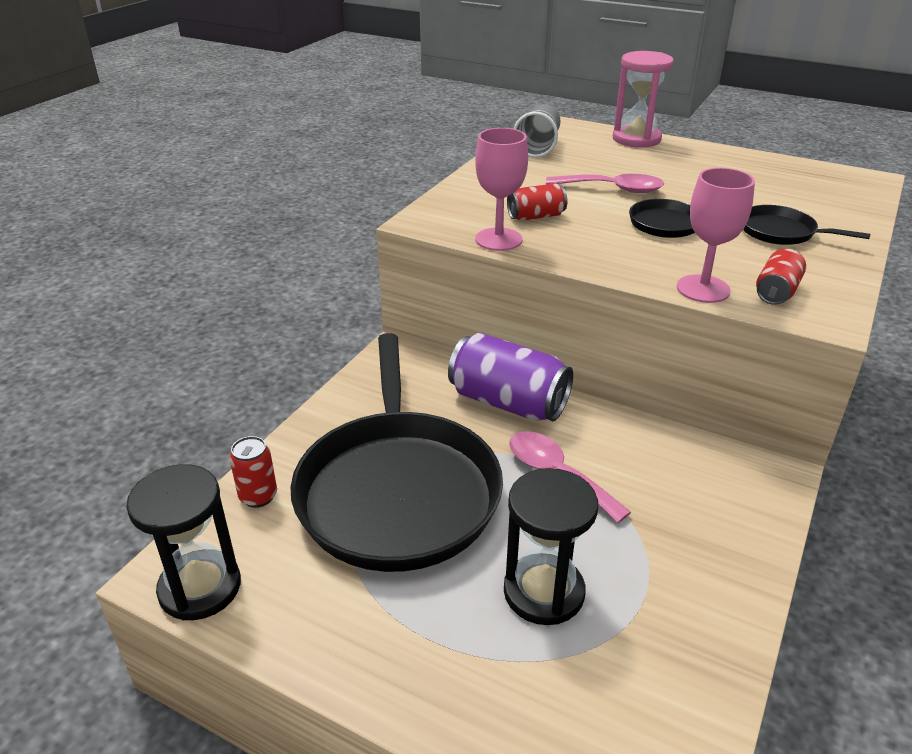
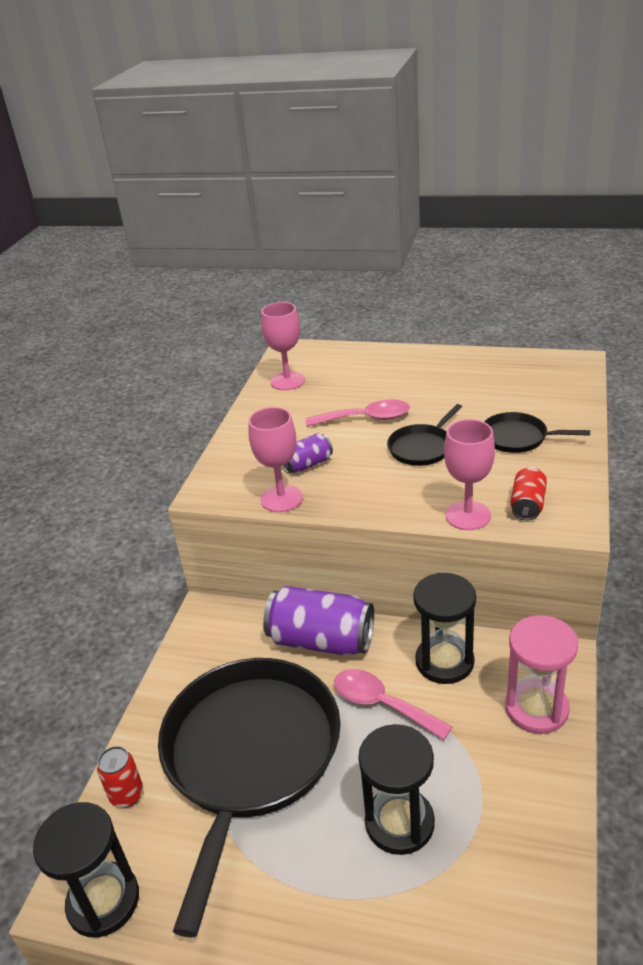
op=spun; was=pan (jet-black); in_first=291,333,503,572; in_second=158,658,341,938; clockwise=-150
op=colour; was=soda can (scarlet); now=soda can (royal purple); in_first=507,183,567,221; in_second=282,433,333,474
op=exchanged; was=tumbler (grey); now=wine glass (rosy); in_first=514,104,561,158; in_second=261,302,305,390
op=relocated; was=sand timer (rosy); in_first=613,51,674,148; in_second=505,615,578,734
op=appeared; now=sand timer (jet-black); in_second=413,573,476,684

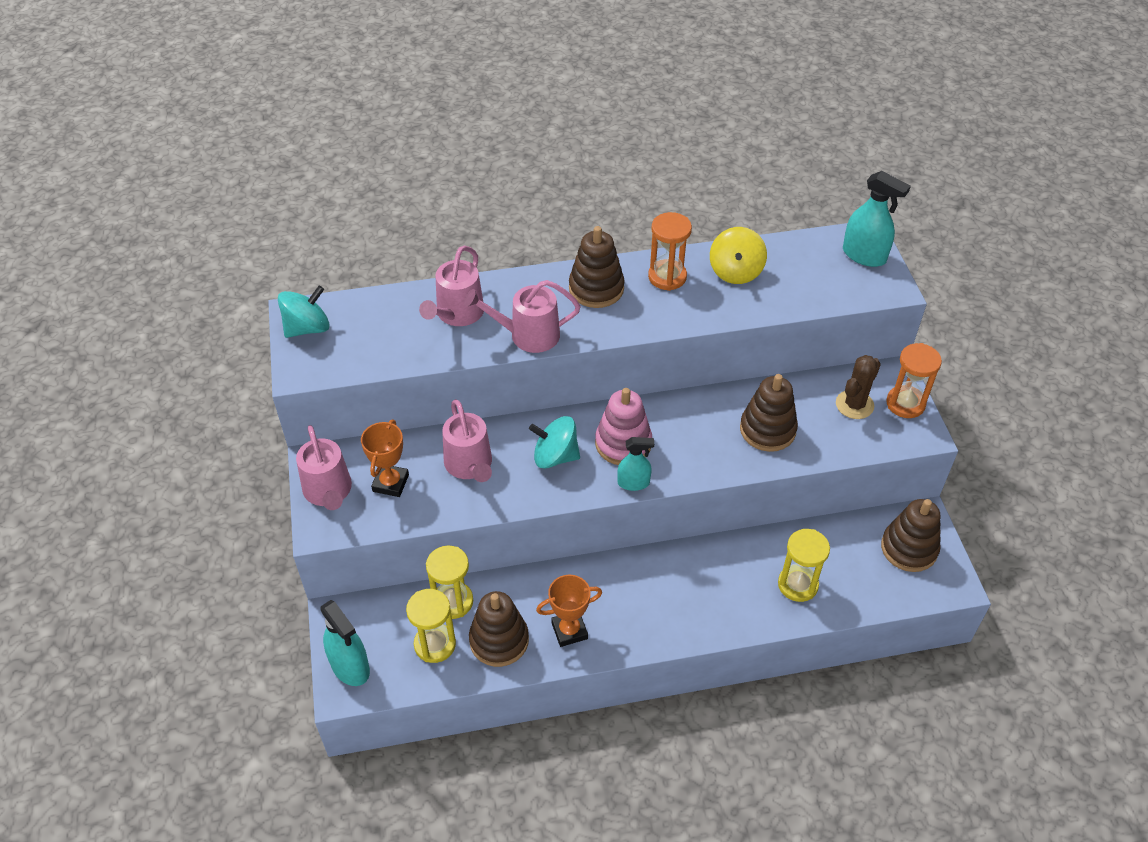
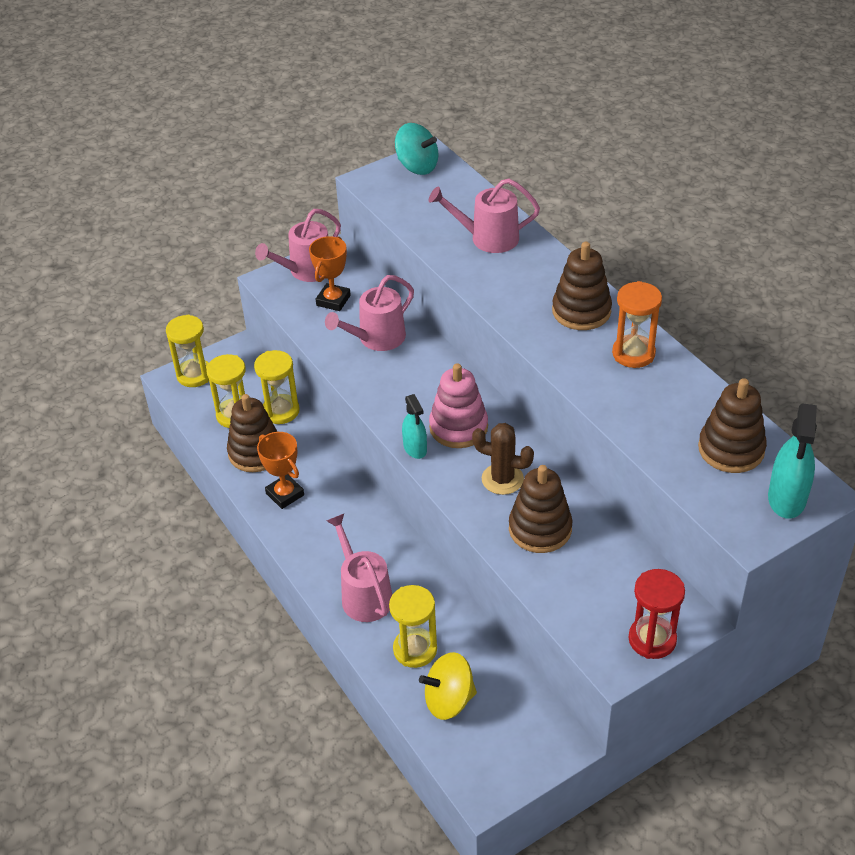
op=exchanged; was=spray cleaner (teal); now=sand timer (bright yellow); in_first=320,600,370,686; in_second=166,315,209,387
op=spun; was=award cup (bright orange); in_first=361,420,409,497; in_second=309,236,351,311; clockwise=-60
op=relocated; was=sprinkling can (rosy); in_first=464,280,581,353; in_second=327,514,392,622
op=missing; was=whirligig (teal); in_first=529,416,580,469
op=relocated; was=whirligig (bright yellow); in_first=710,227,767,284; in_second=419,652,477,720
op=relocated; was=saguaro cactus (brown); in_first=836,355,881,419; in_second=472,423,534,495
op=relocated; was=stacking toy (brown); in_first=881,499,941,572; in_second=698,378,767,473
op=colour; was=sand timer (bright orange); now=sand timer (scarlet); in_first=886,343,942,418; in_second=628,569,685,659

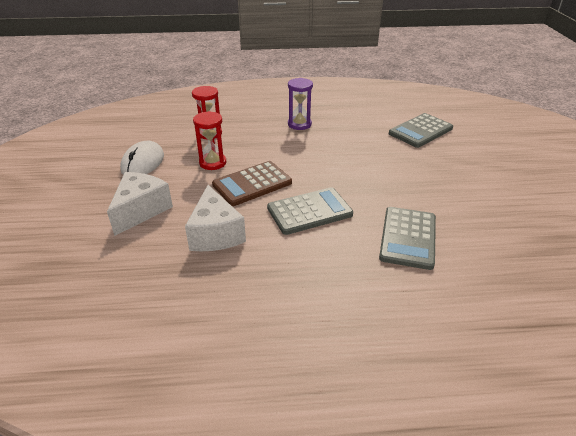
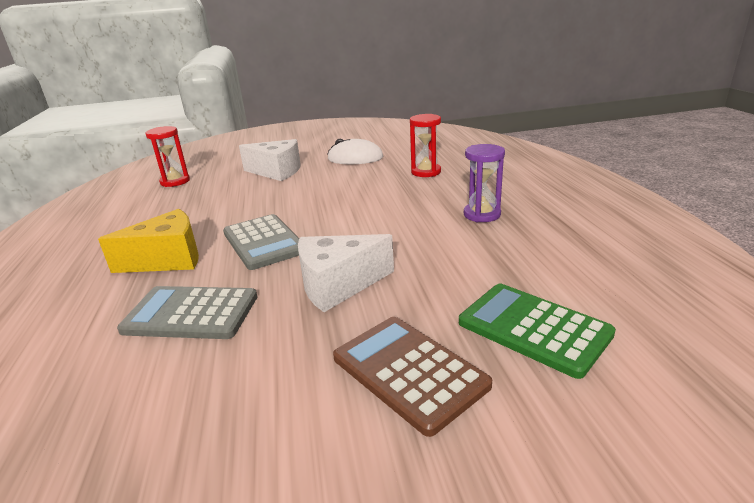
op=relocated; was=cheese wedge (pure white); in_first=185,185,246,251; in_second=298,234,394,312
op=relocated; was=sand timer (scarlet); in_first=193,111,226,170; in_second=145,126,190,187
op=relocated; was=adding machine (brown); in_first=212,161,292,206; in_second=333,317,492,437
op=colour; was=adding machine (grey); now=adding machine (leaf-green); in_first=389,113,453,148; in_second=459,284,616,379
op=appeared; now=cheese wedge (bright yellow); in_second=98,209,199,273

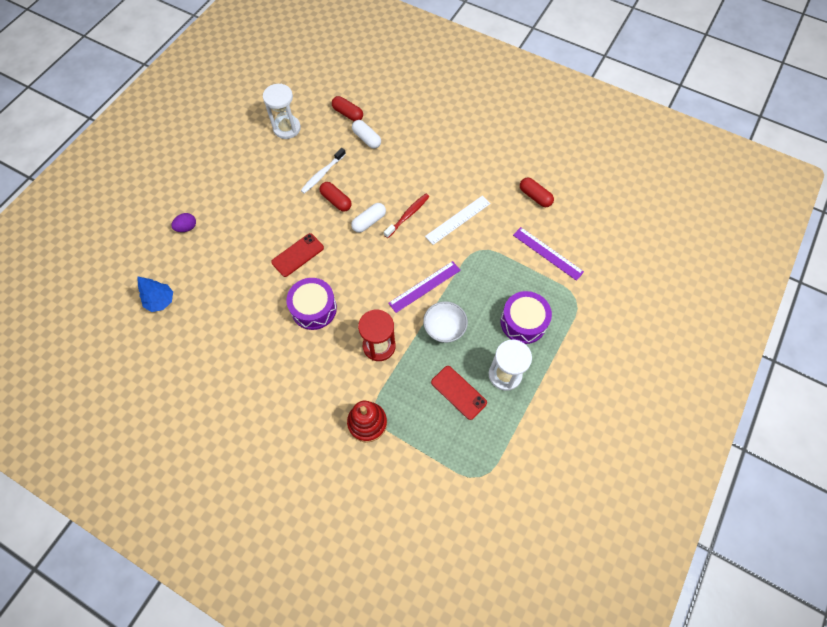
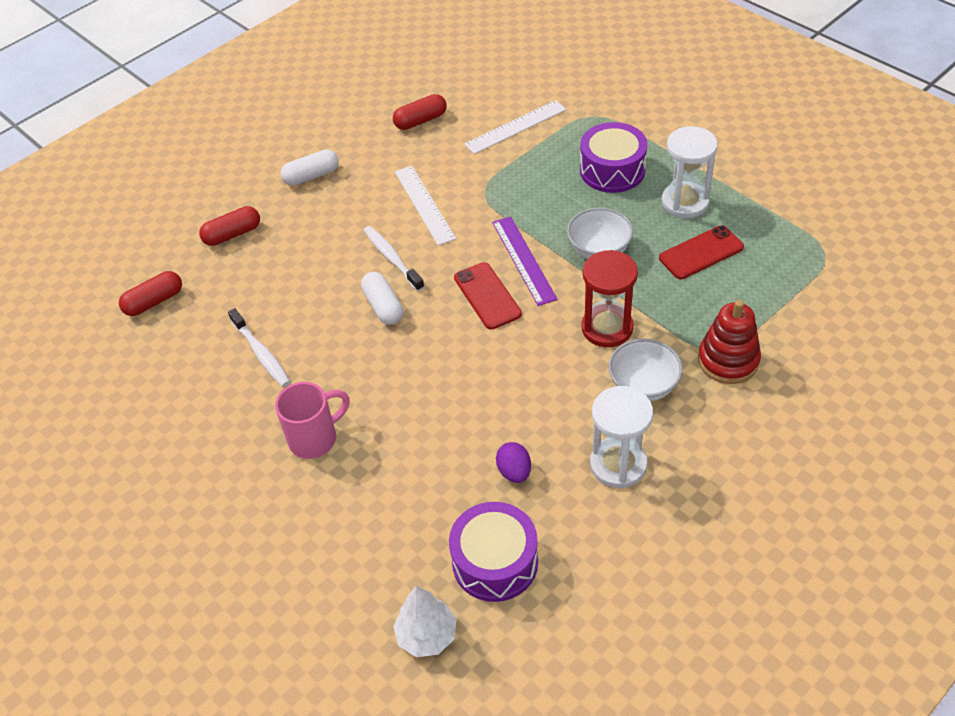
op=colour; was=fir tree (blue); now=fir tree (pure white); in_first=137,276,173,312; in_second=393,586,457,657
op=relocated; was=egg (royal purple); in_first=171,213,196,232; in_second=496,442,531,483
op=relocated; was=sand timer (pure white); in_first=263,84,301,139; in_second=590,386,653,488
op=relocated; was=smartphone (scarlet); in_first=271,233,324,277; in_second=454,262,522,330
op=relocated; was=snare drum (royal purple); in_first=286,278,337,330; in_second=449,502,538,602
op=relocated; was=capsule (scarlet); in_first=320,182,351,212; in_second=199,206,260,246
op=relocated; was=capsule (pure white); in_first=352,120,381,149; in_second=280,149,339,186
op=colour; was=dental brush (scarlet); now=dental brush (pure white); in_first=384,194,430,238; in_second=363,226,424,291
op=colour; was=ruler (royal purple); now=ruler (pure white); in_first=513,227,584,281; in_second=464,100,566,154
op=appeared; now=coffee mug (rosy); in_second=275,382,350,459
op=appeared; now=serving bowl (pure white); in_second=608,339,683,401

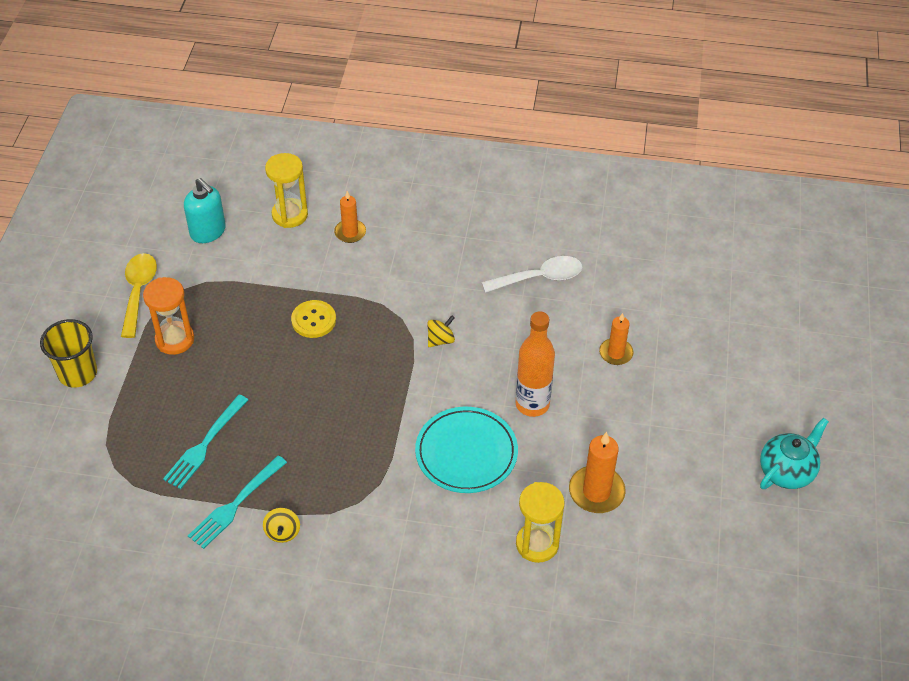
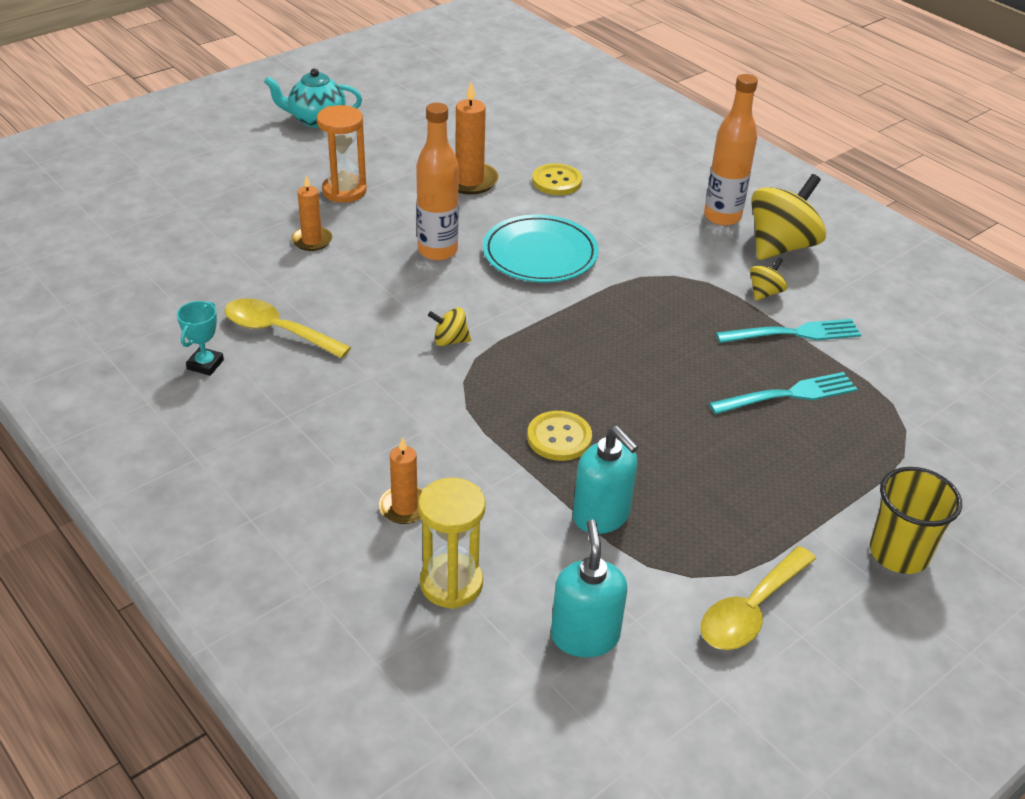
op=relocated; was=sand timer (bright orange); in_first=143,277,194,355; in_second=317,105,367,203
op=colour; was=teaspoon (pure white); now=teaspoon (bright yellow); in_first=482,256,582,293; in_second=225,298,351,359
op=exchanged; was=sand timer (bright yellow); now=shirt button (bright yellow); in_first=516,482,565,563; in_second=532,163,582,195
op=appeared; now=award cup (teal); in_second=177,301,224,376
op=appeared; now=soap pump (teal); in_second=573,426,639,534
op=appeared; now=drink bottle (bright orange); in_second=704,74,758,226
op=appeared; now=whirligig (bright yellow); in_second=751,174,826,260

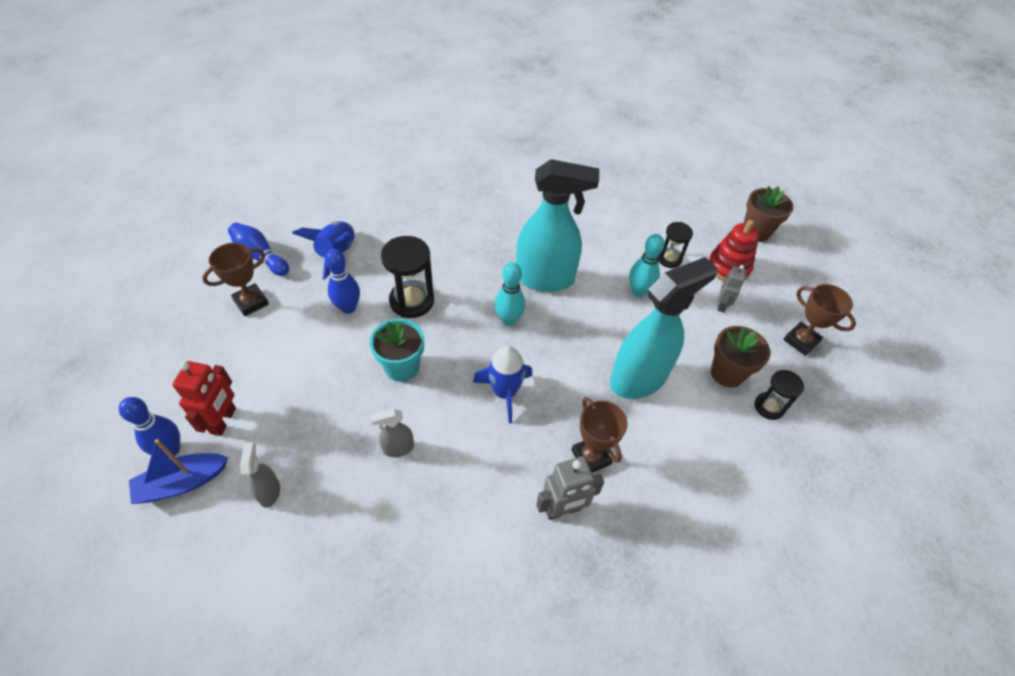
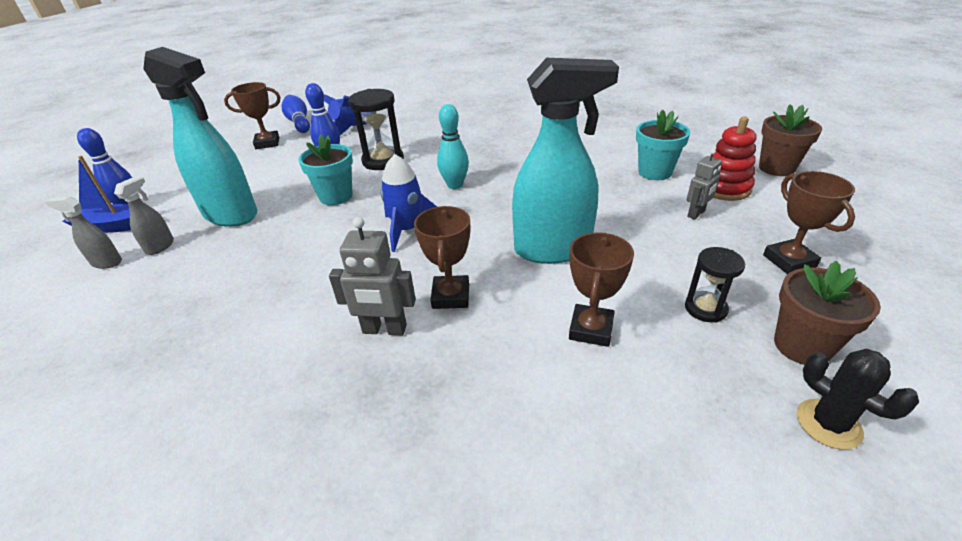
op=missing; was=robot figure (scarlet); in_first=172,361,236,436
op=relocated; was=spray cleaner (grey); in_first=371,409,414,457; in_second=45,196,122,269
op=relocated; was=spray cleaner (teal); in_first=516,159,599,292; in_second=143,47,258,227
op=missing; was=tenpin (teal); in_first=629,234,664,297
op=exchanged; was=sand timer (jet-black); now=potted plant (teal); in_first=658,222,693,268; in_second=636,109,690,180
op=relocated; was=potted plant (brown); in_first=711,326,770,388; in_second=774,261,881,365
op=appeared; now=award cup (brown); in_second=569,232,634,347
op=appeared; now=saguaro cactus (jet-black); in_second=797,349,919,450

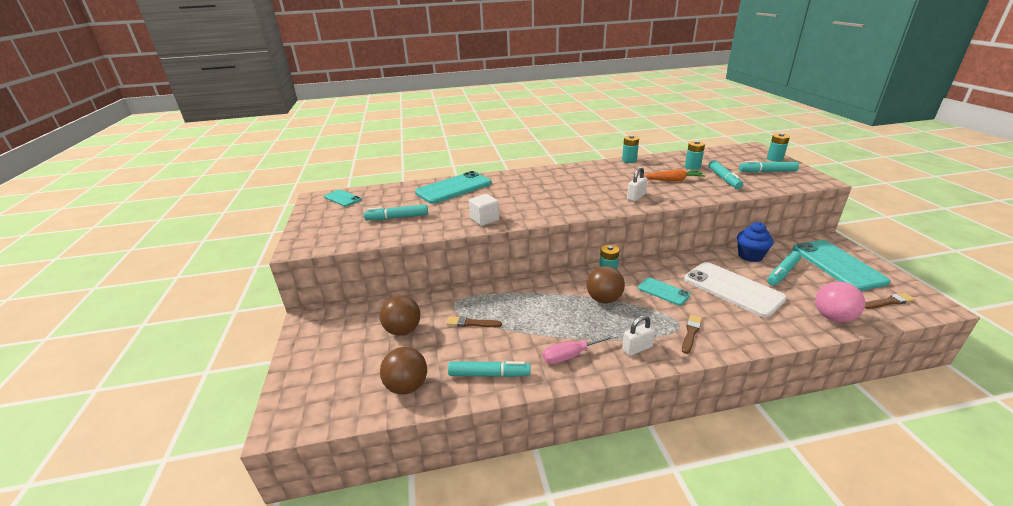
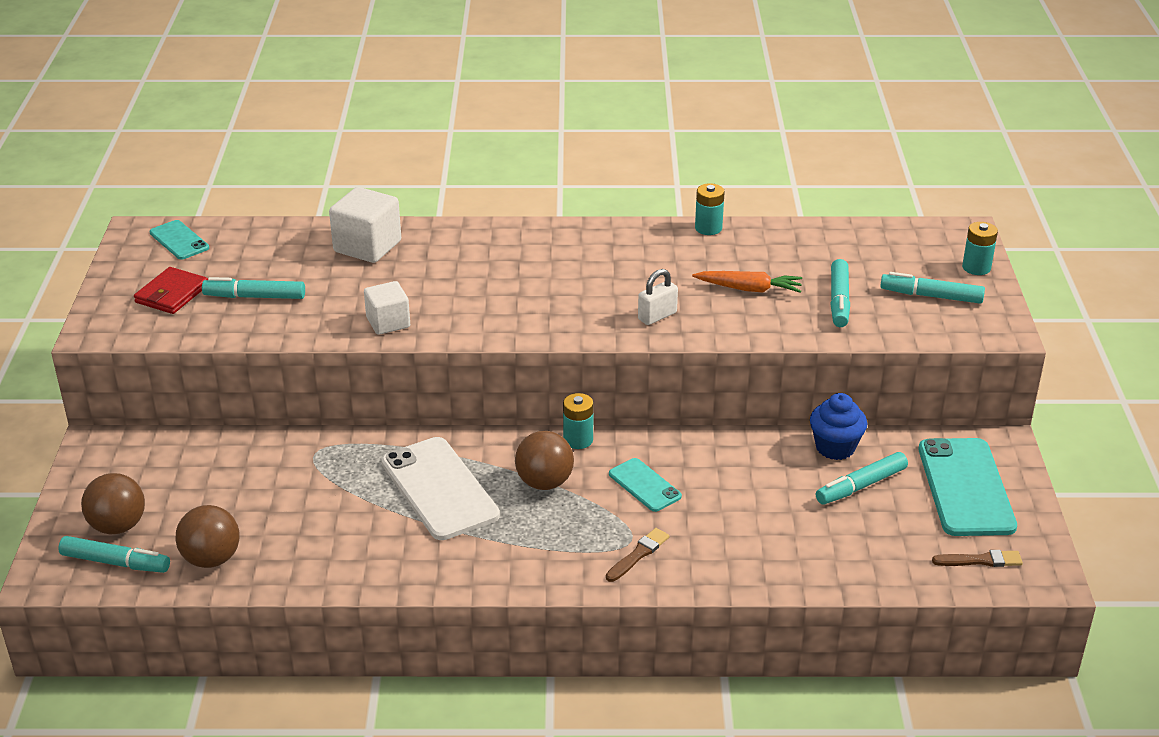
op=relocated; was=play ball (brown); in_first=380,295,420,336; in_second=81,473,145,534
op=exchanged; was=smartphone (teal); now=cube (pure white); in_first=415,171,492,204; in_second=329,187,401,263
op=missing; was=brush (brown); in_first=446,316,502,327
op=relocated; was=marker (teal); in_first=448,361,531,377; in_second=58,536,170,573
op=missing; was=hand screwdriver (rosy); in_first=543,333,618,364
op=missing; was=padlock (pure white); in_first=622,315,655,356
op=relocated; was=smartphone (pure white); in_first=684,262,787,318; in_second=381,437,500,540
op=missing; was=AA battery (teal); in_first=685,141,705,170
op=missing; was=play ball (rosy); in_first=815,282,865,323
op=appeared; now=wallet (scarlet); in_second=134,267,208,314

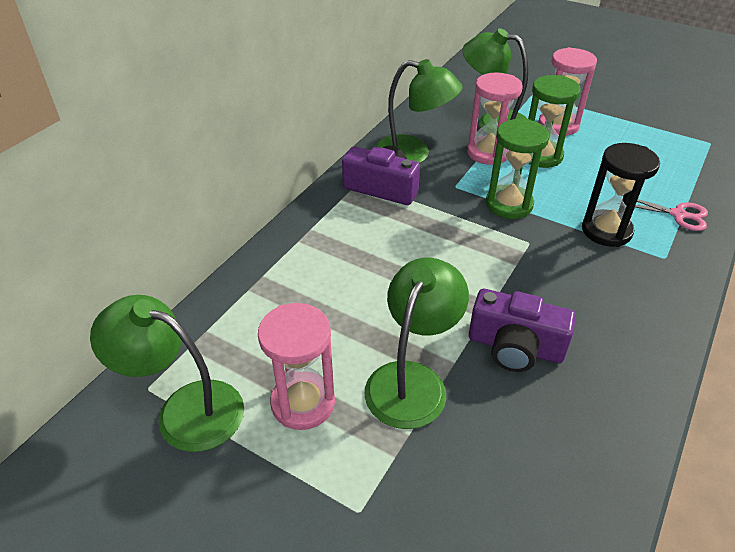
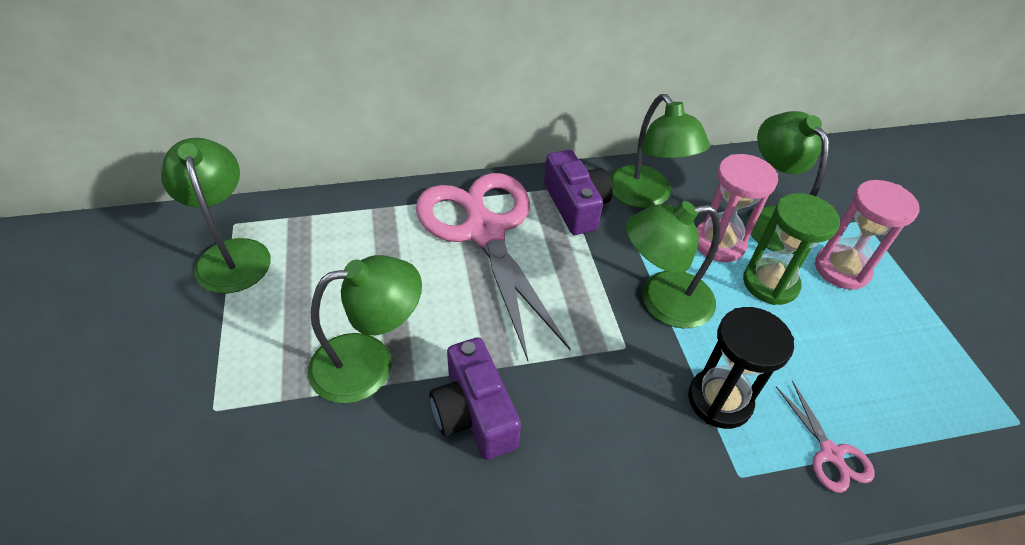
op=missing; was=sand timer (rosy); in_first=258,303,335,430
op=exchanged; was=sand timer (leaf-green); now=desk lamp (leaf-green); in_first=486,119,549,219; in_second=626,201,721,328
op=appeared; now=pair of scissors (rosy); in_second=416,173,570,361

